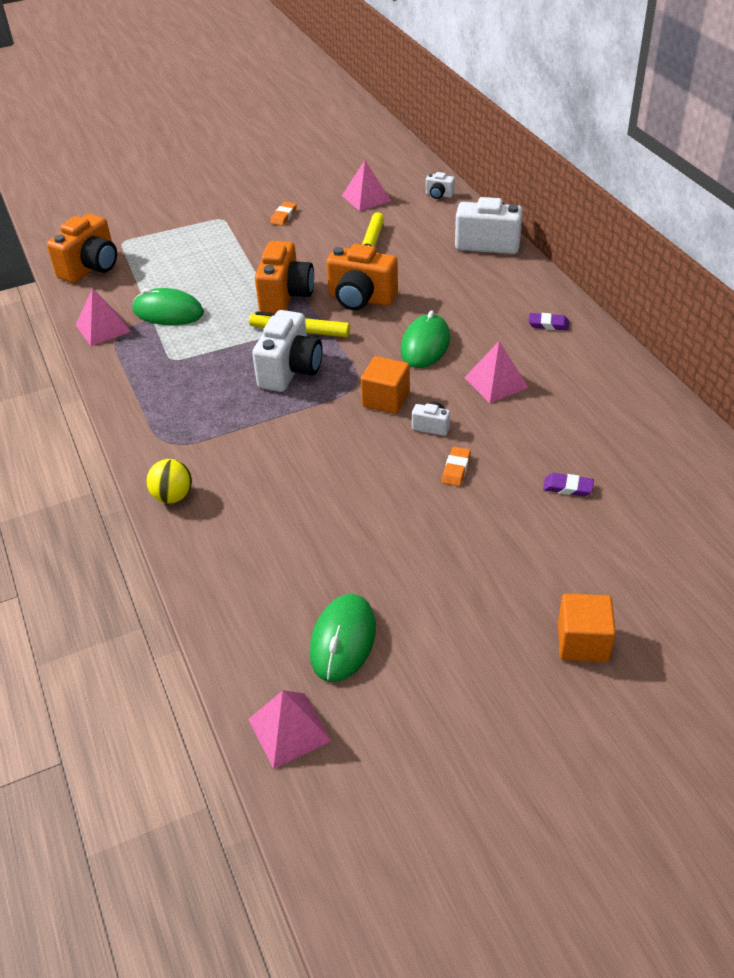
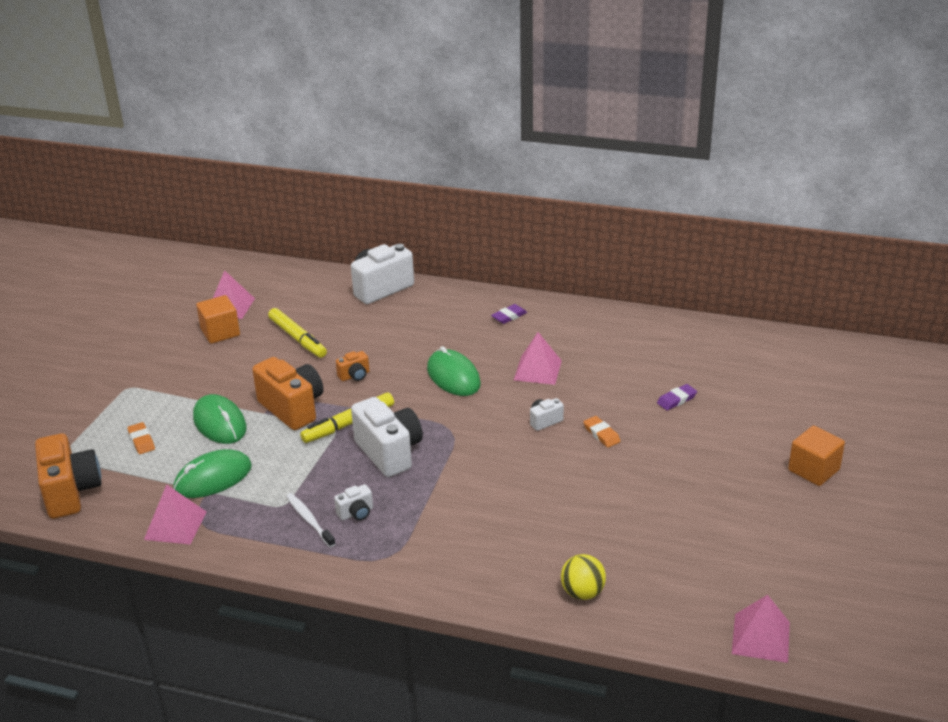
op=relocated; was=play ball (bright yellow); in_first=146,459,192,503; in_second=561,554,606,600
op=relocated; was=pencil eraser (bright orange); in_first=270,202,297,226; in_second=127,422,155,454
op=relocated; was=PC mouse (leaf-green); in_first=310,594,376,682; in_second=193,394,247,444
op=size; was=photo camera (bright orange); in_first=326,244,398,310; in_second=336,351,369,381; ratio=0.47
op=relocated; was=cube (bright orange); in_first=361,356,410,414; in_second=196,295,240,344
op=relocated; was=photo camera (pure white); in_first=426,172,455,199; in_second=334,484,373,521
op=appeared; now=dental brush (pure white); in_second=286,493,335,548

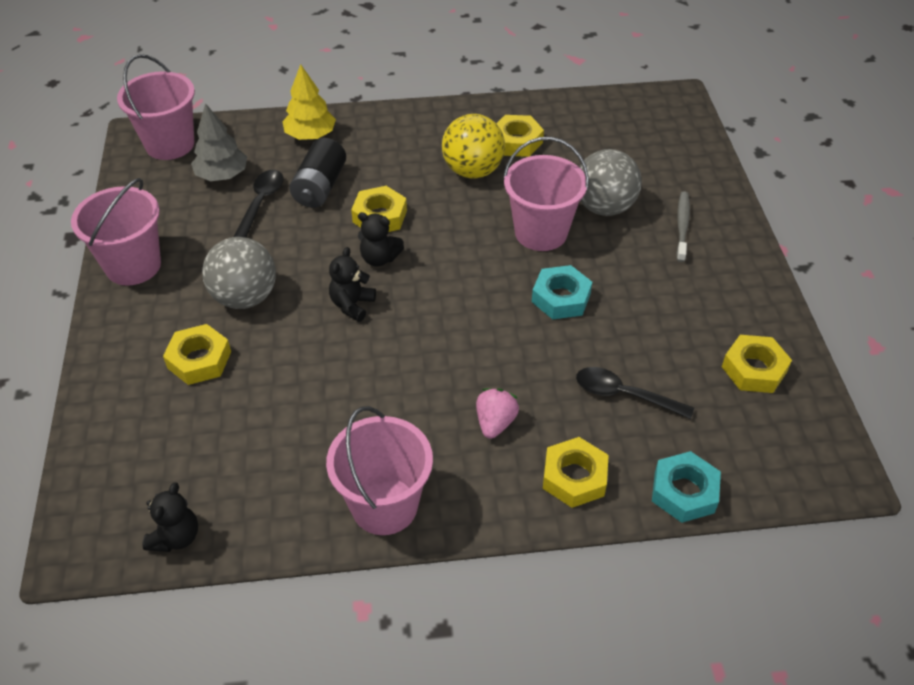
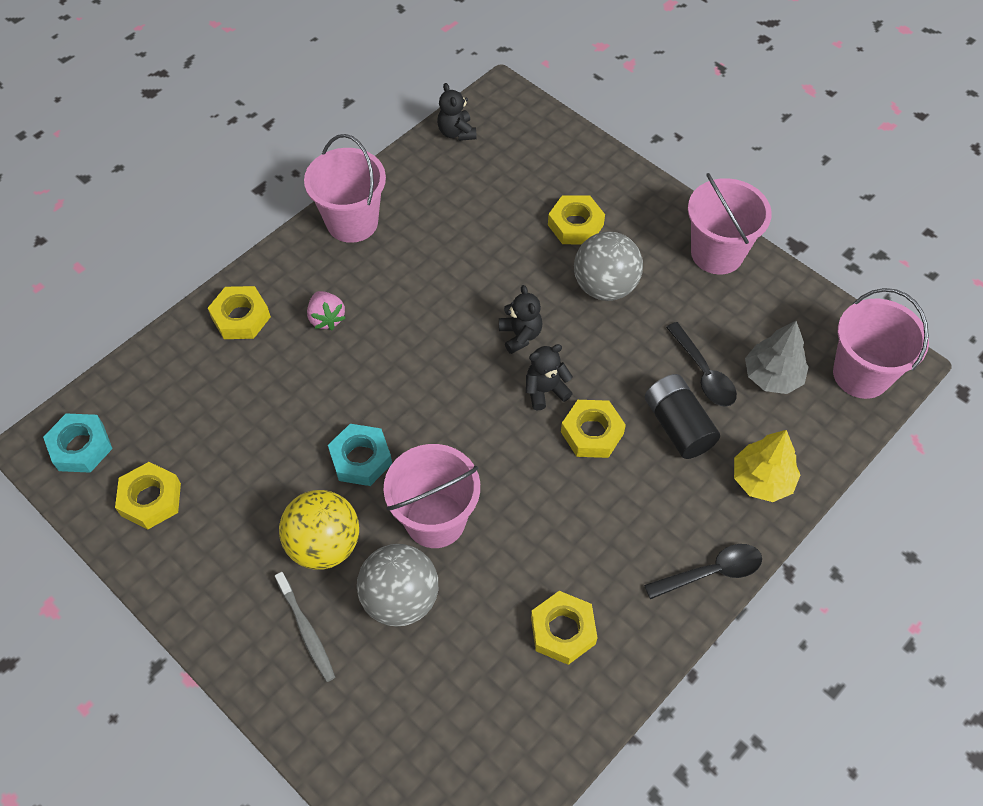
op=relocated; was=play ball (bright yellow); in_first=442,114,505,179; in_second=279,490,359,570
op=relocated; was=teaspoon (jet-black); in_first=576,367,694,419; in_second=644,544,762,599
op=relocated; was=hex nut (teal); in_first=652,451,721,523; in_second=43,413,113,473

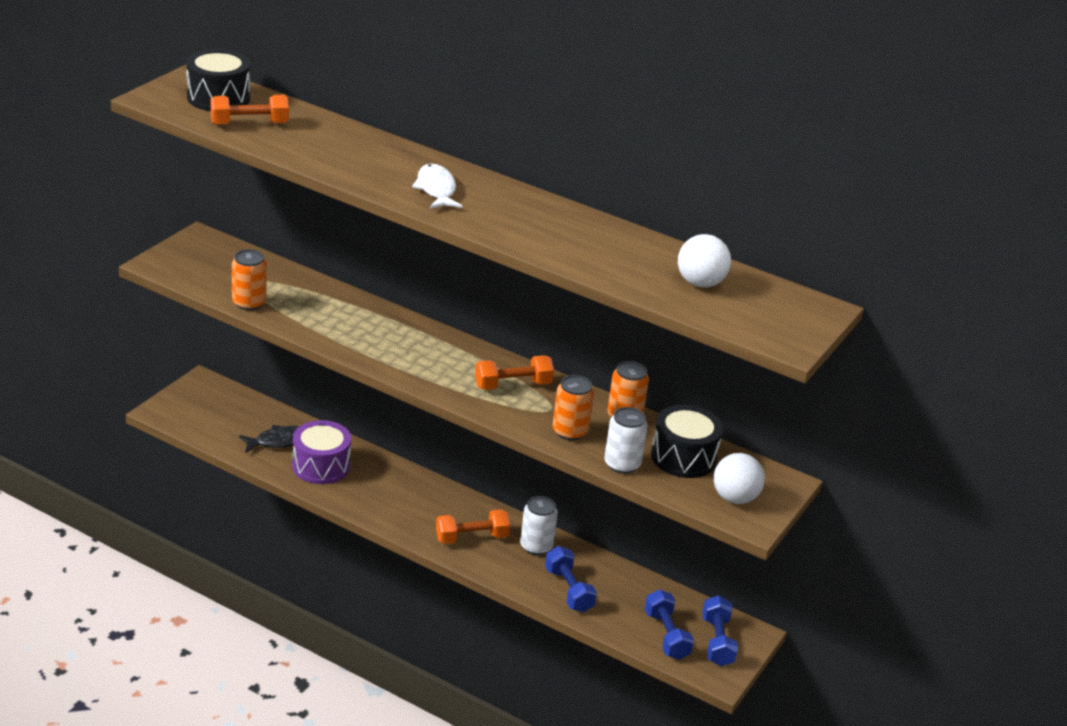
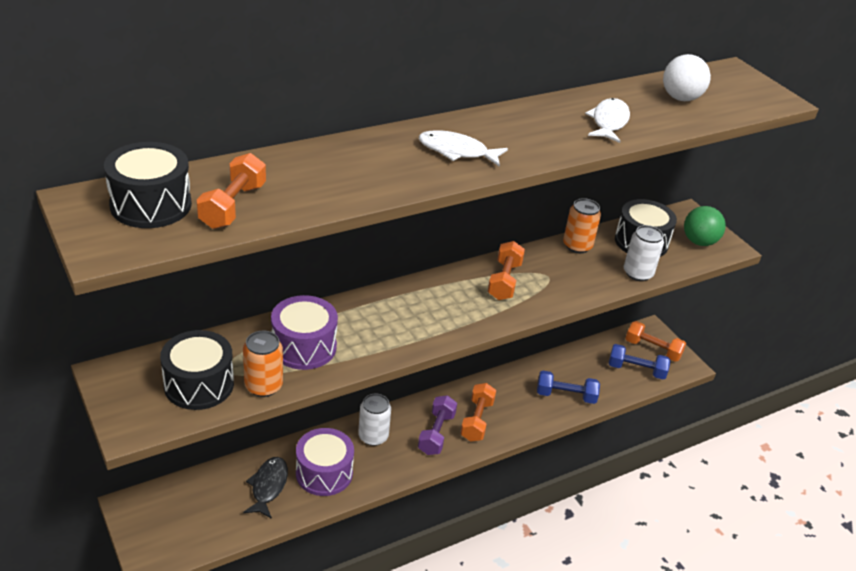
op=relocated; was=soda can (pure white); in_first=520,496,558,555; in_second=358,394,391,446
op=missing; was=soda can (bright orange); in_first=553,375,594,441
op=colour; was=hand weight (blue); now=hand weight (bright orange); in_first=702,595,738,666; in_second=625,321,686,362
op=colour; was=play ball (pure white); now=play ball (leaf-green); in_first=714,453,765,504; in_second=684,206,726,246
op=appeared; now=snare drum (jet-black); in_second=160,330,234,410
op=appeared; now=snare drum (royal purple); in_second=271,295,338,370
op=appeared; now=hand weight (royal purple); in_second=418,395,457,455
op=appeared; now=fish (pure white); in_second=585,98,630,143

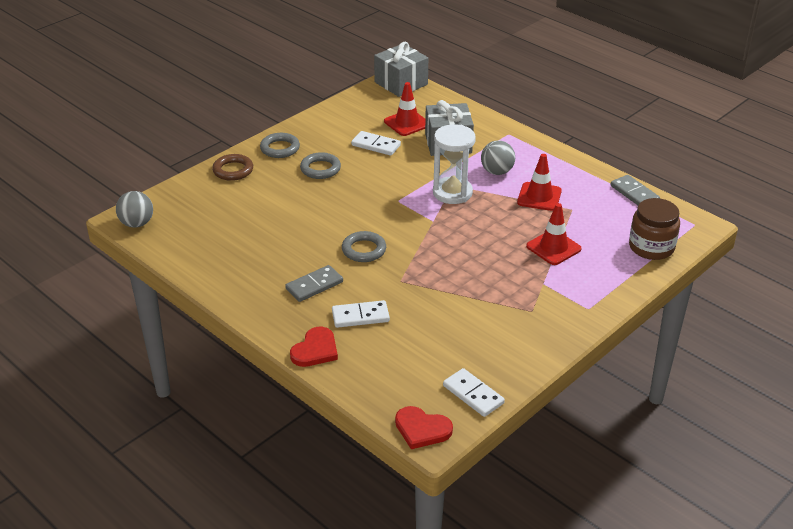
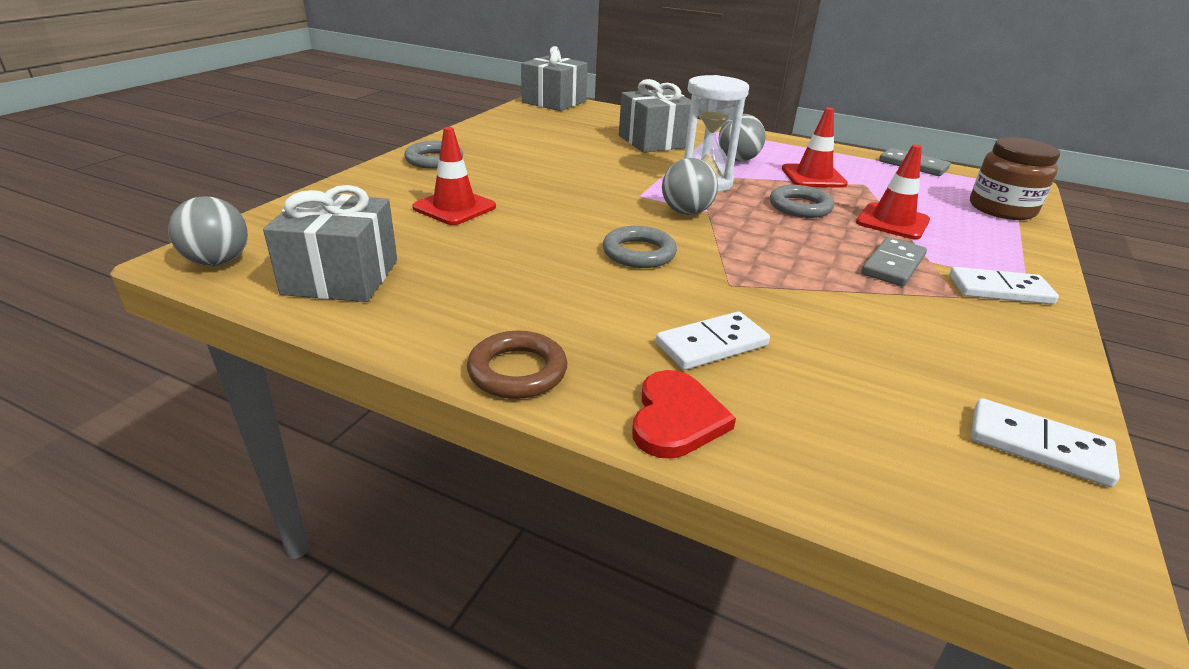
op=relocated; was=hoop (brown); in_first=212,154,253,181; in_second=467,331,567,399
op=relocated; was=domino (grey); in_first=285,265,343,302; in_second=861,237,927,287
op=relocated; was=hoop (grey); in_first=300,152,341,179; in_second=770,185,834,218
op=relocated; was=domino (pure white); in_first=351,131,401,156; in_second=949,267,1059,304
op=relocated; was=safety cone (scarlet); in_first=384,82,425,136; in_second=412,127,496,225
op=missing; was=heart shape (scarlet); in_first=395,406,453,449
op=appeared; now=gift (grey); in_second=263,185,397,302
op=appeared; now=play ball (grey); in_second=662,158,718,215

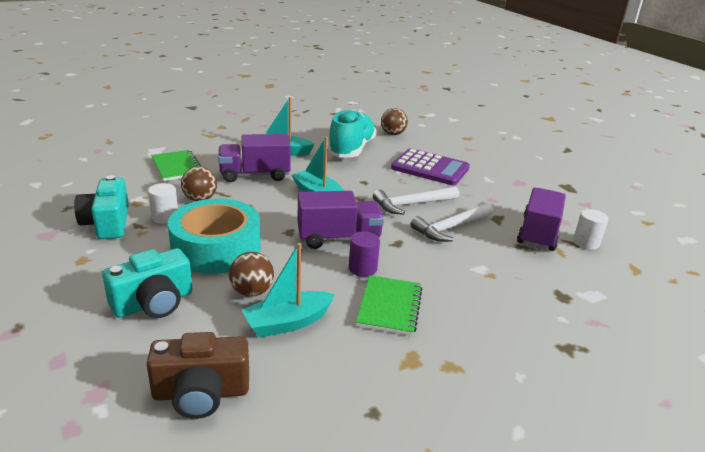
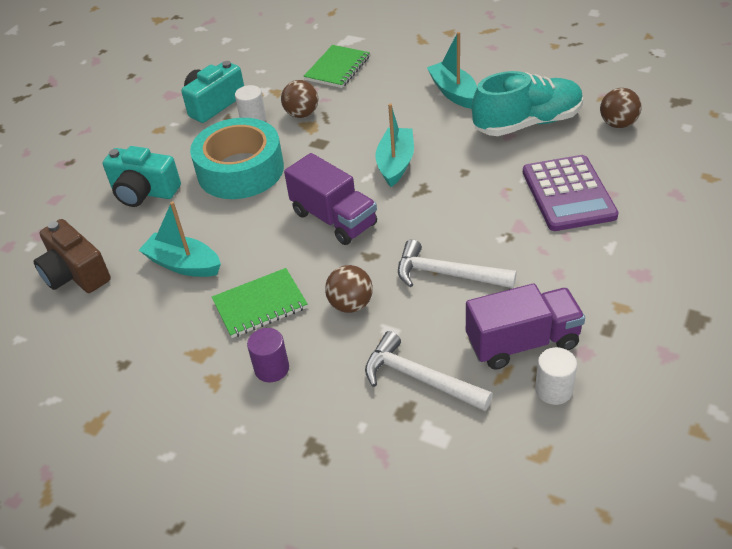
op=missing; was=truck (royal purple); in_first=218,134,291,182
op=relocated; was=play ball (brown); in_first=229,252,274,297; in_second=325,265,373,313
op=relocated; was=cylinder (royal purple); in_first=349,231,380,277; in_second=247,328,289,382
op=relocated; was=carpenter's hammer (pure white); in_first=373,186,459,215; in_second=365,331,493,411

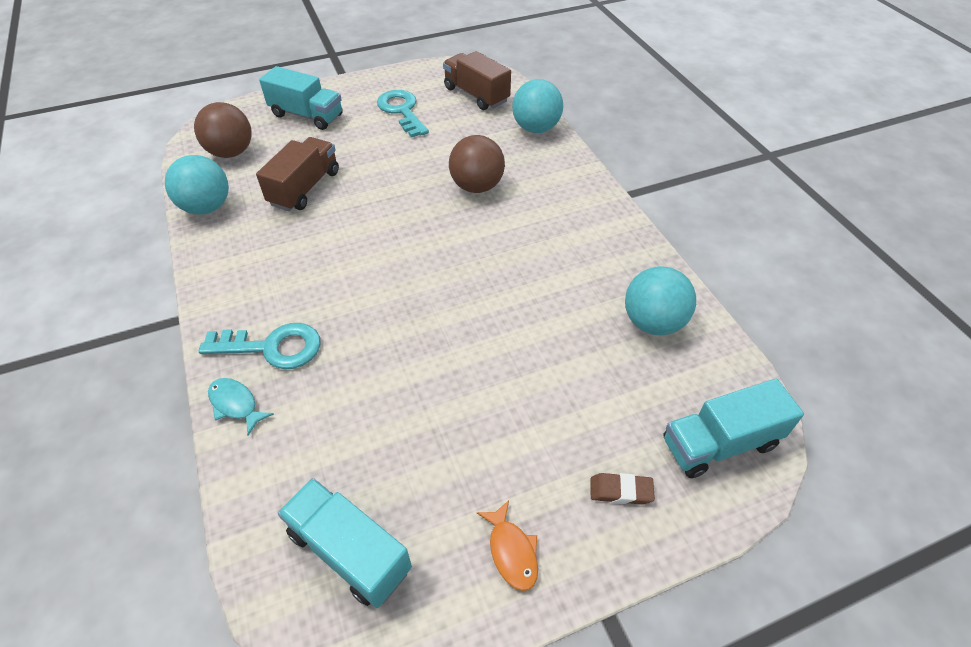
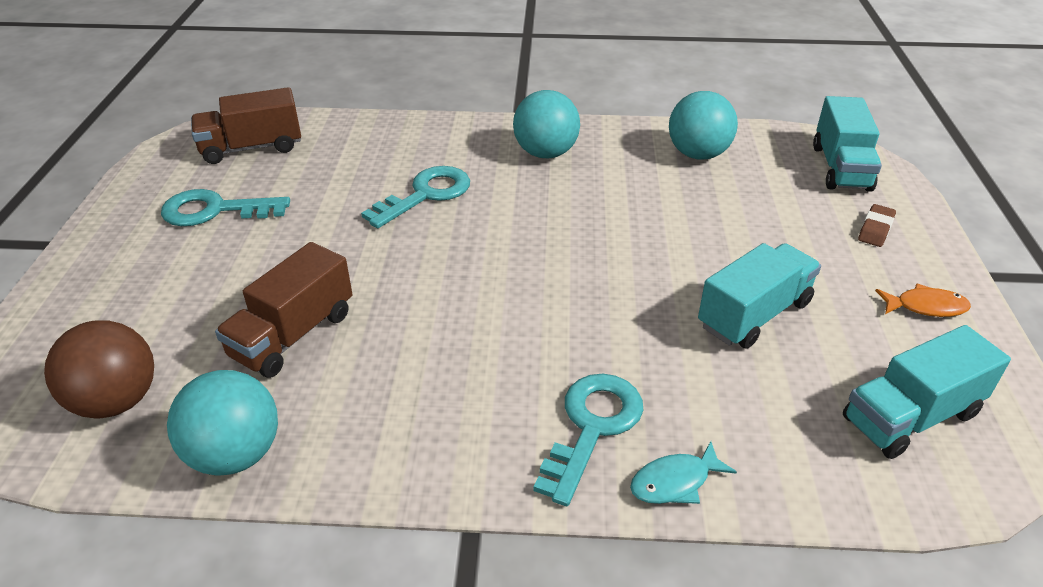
op=spun; was=truck (brown); in_first=256,137,339,211; in_second=215,242,352,378; clockwise=-105
op=relocated; was=truck (teal); in_first=259,66,343,130; in_second=698,243,821,349
op=exchanged; was=play ball (brown); now=latchkey (teal); in_first=449,135,505,193; in_second=361,166,470,228
op=relocated; was=play ball (teal); in_first=512,79,563,133; in_second=513,90,580,158

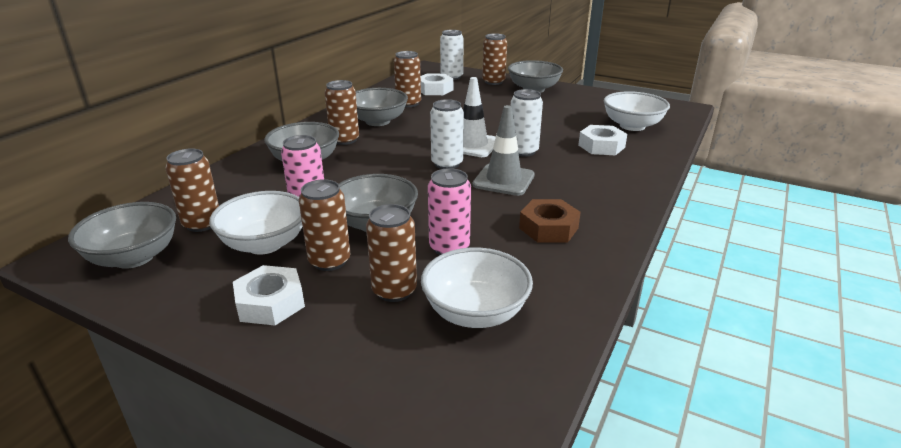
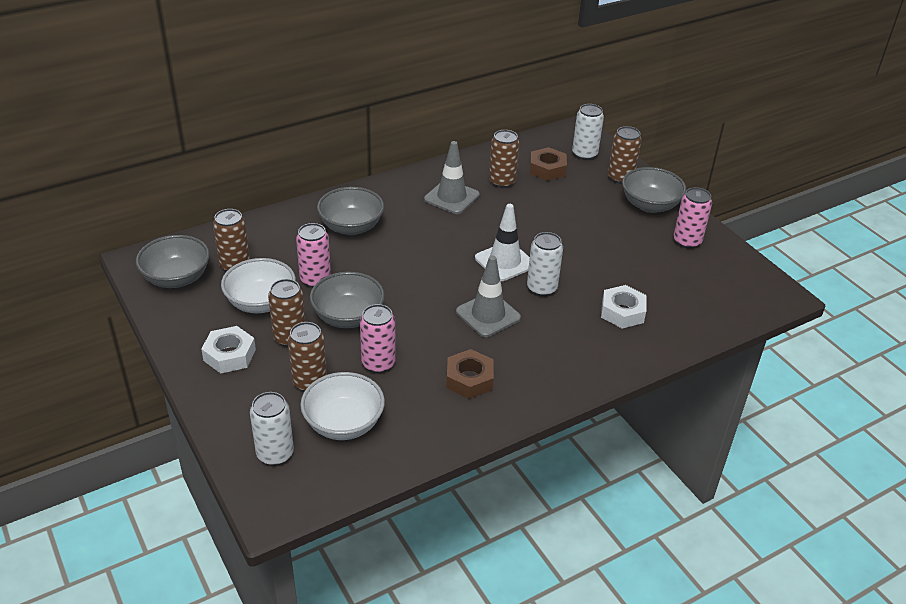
op=missing; was=soda can (brown); in_first=325,80,359,145
op=exchanged; was=serving bowl (grey); now=safety cone (grey); in_first=356,88,408,126; in_second=424,141,480,214
op=colour; was=hex nut (pure white); now=hex nut (brown); in_first=421,73,453,95; in_second=530,147,567,181
op=relocated; was=soda can (pure white); in_first=430,99,464,169; in_second=250,392,294,466
op=missing; was=serving bowl (pure white); in_first=604,91,670,131
op=appeared; now=soda can (rosy); in_second=674,187,712,249

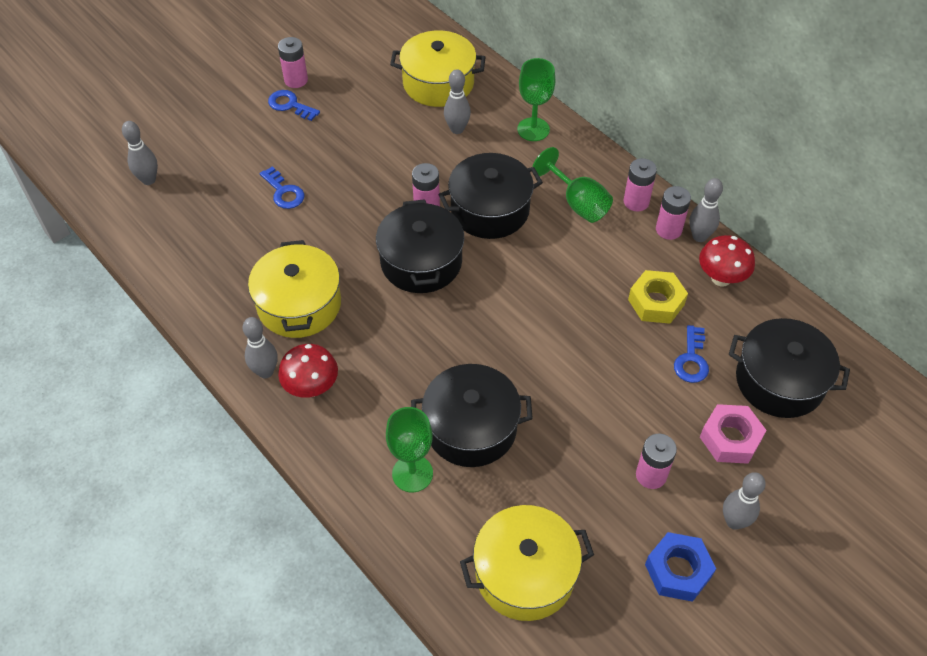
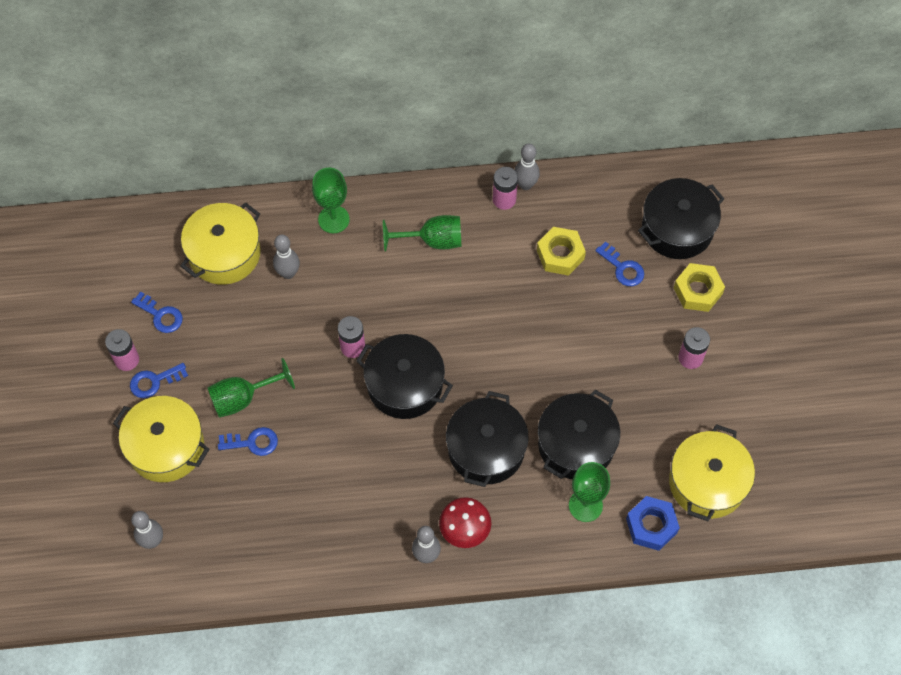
op=relocated; was=pot (bright yellow); in_first=248,240,341,338; in_second=113,396,209,482
op=relocated; was=pot (jet-black); in_first=438,153,543,239; in_second=446,391,529,487
op=missing; was=AA battery (rosy); in_first=624,158,657,211
op=relocated; was=hex nut (blue); in_first=645,532,716,602; in_second=626,496,680,551
op=missing; was=fungus (scarlet); in_first=699,235,755,287
op=colour; was=hex nut (rosy); now=hex nut (bright yellow); in_first=700,404,766,464; in_second=674,263,725,312
op=missing; was=tenpin (grey); in_first=723,472,766,530
op=appeared; now=latchkey (blue); in_second=131,291,183,333
op=appeared; now=wine glass (leaf-green); in_second=208,358,295,418

